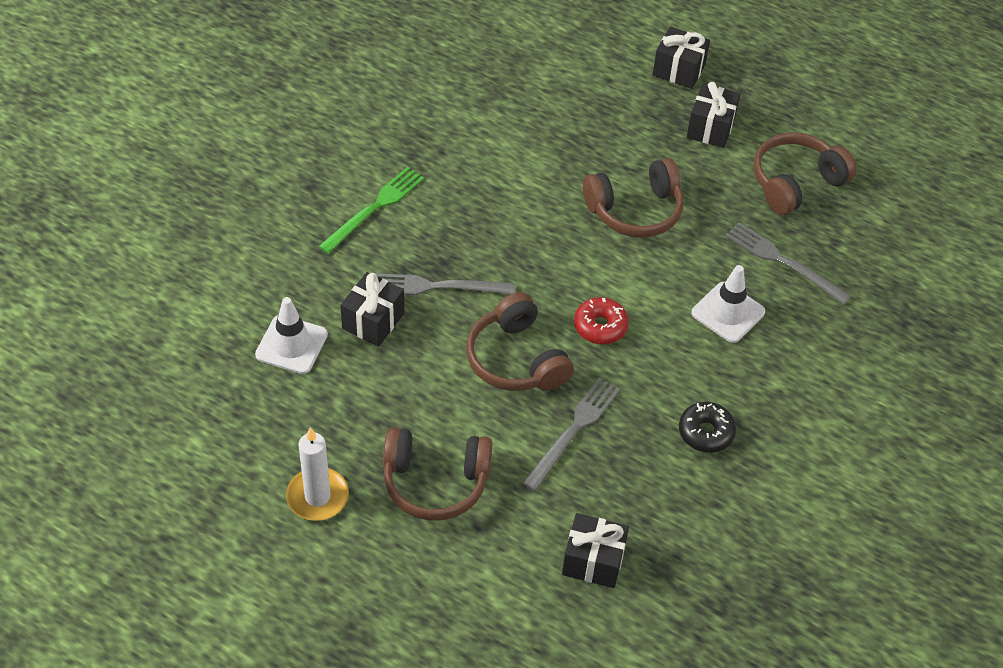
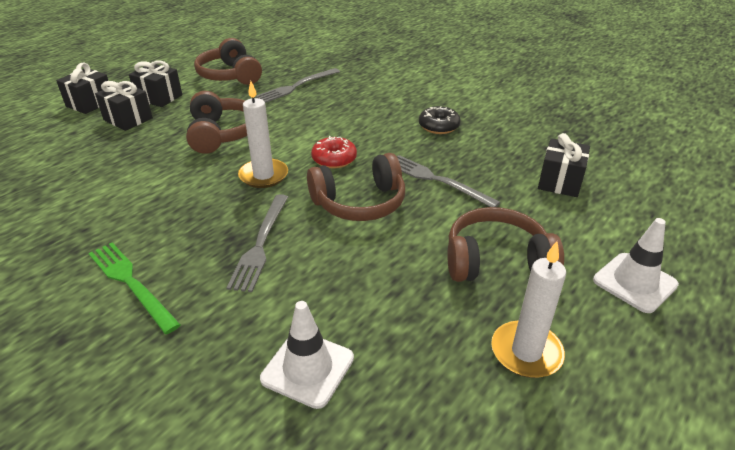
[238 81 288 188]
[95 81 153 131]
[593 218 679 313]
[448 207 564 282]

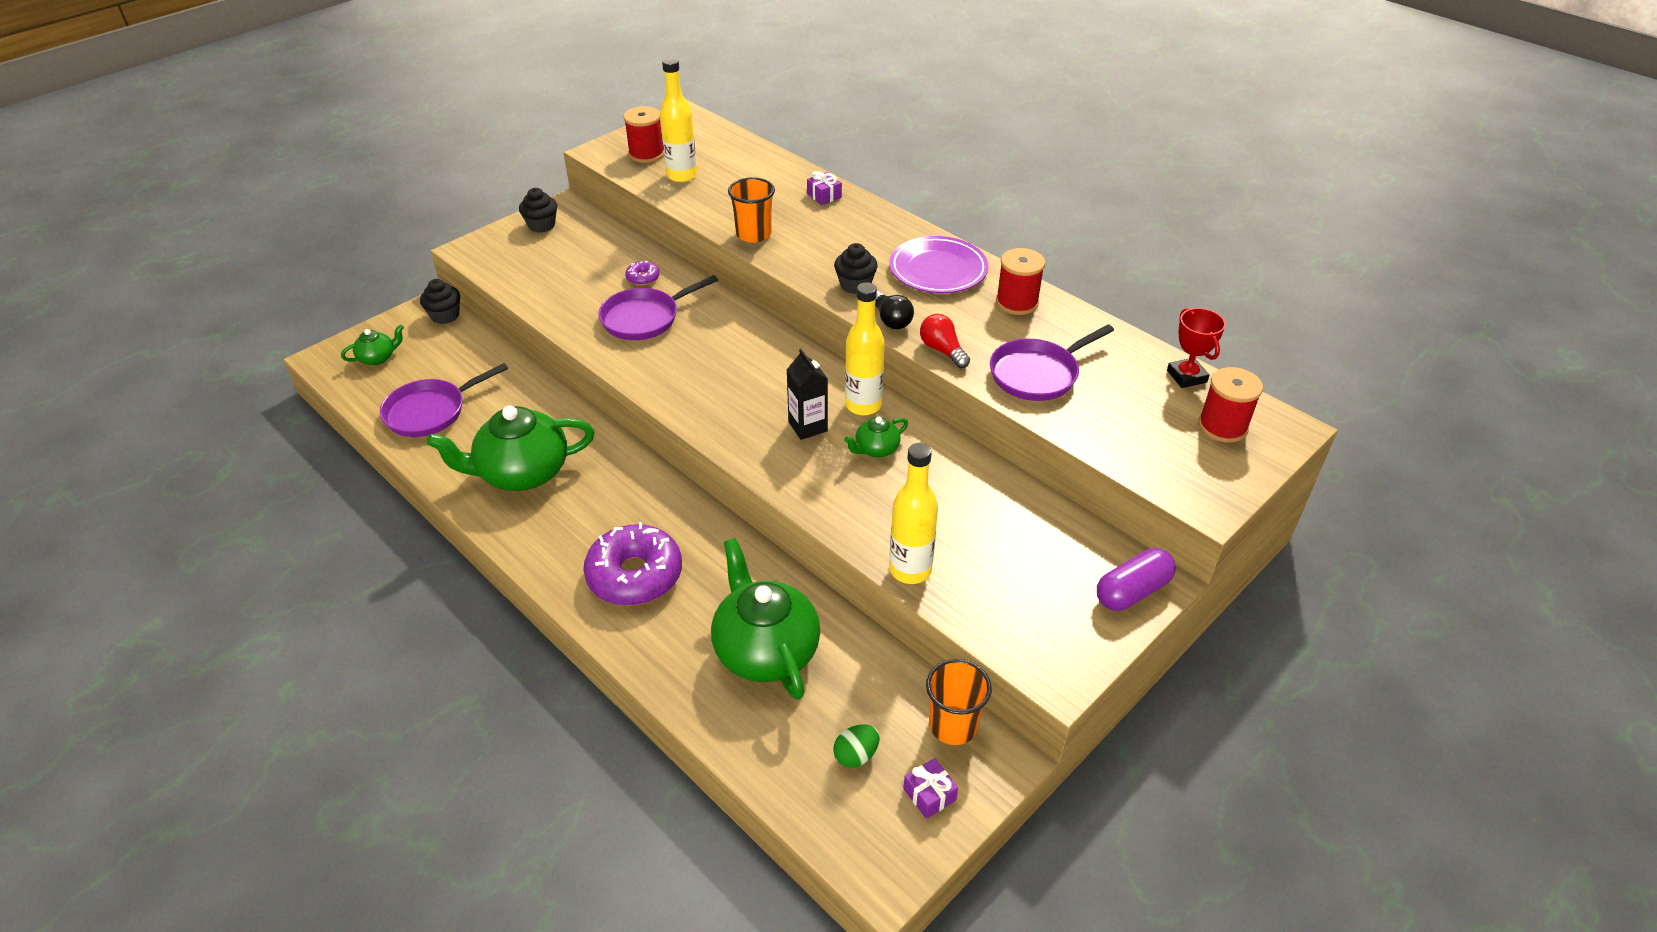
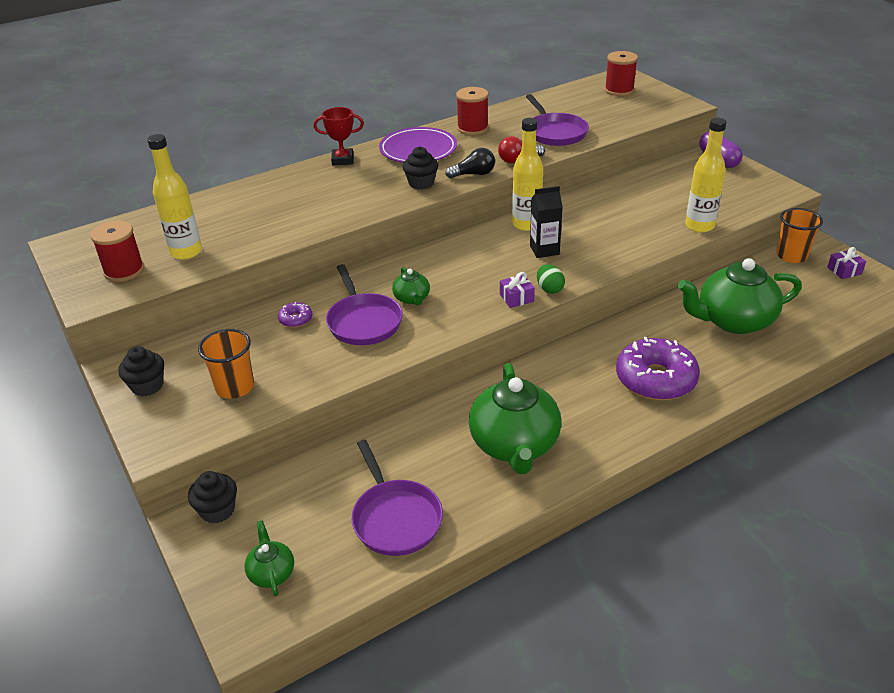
[198 329 254 399]
[500 272 535 308]
[537 264 565 294]
[392 267 430 305]
[314 107 364 166]

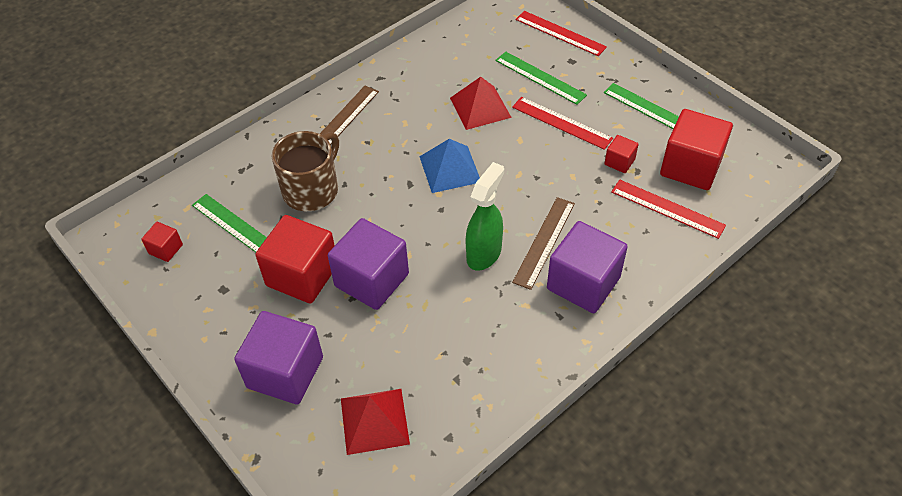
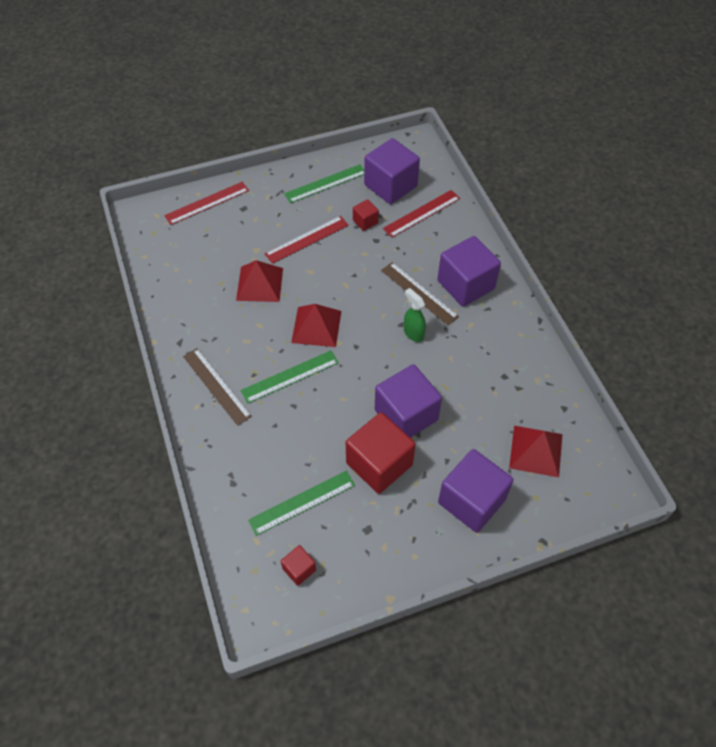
[272 131 339 211] (first image)
[241 350 339 404]
[291 304 341 347]
[364 138 420 204]
[404 288 426 342]

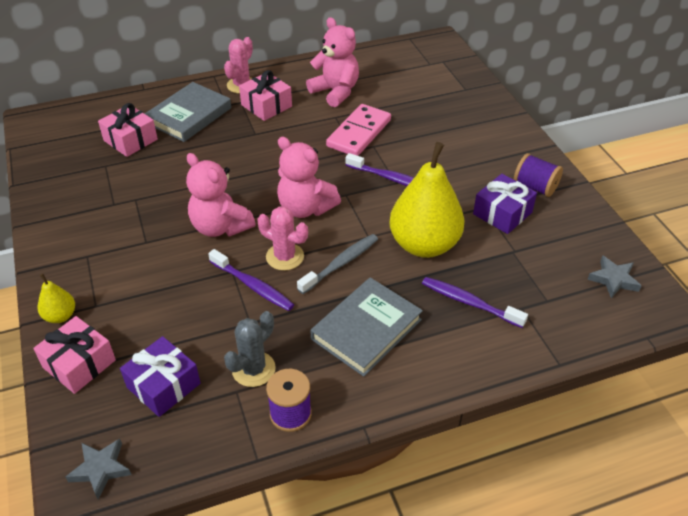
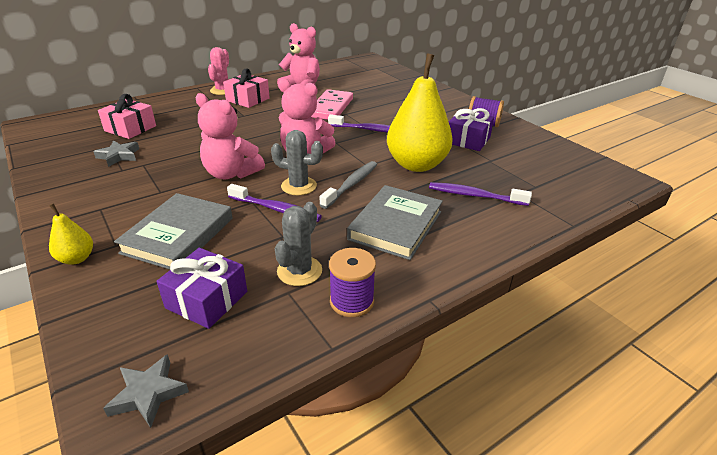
[33 316 116 394] (first image)
[114 193 233 269]
[93 141 139 167]
[271 130 323 195]

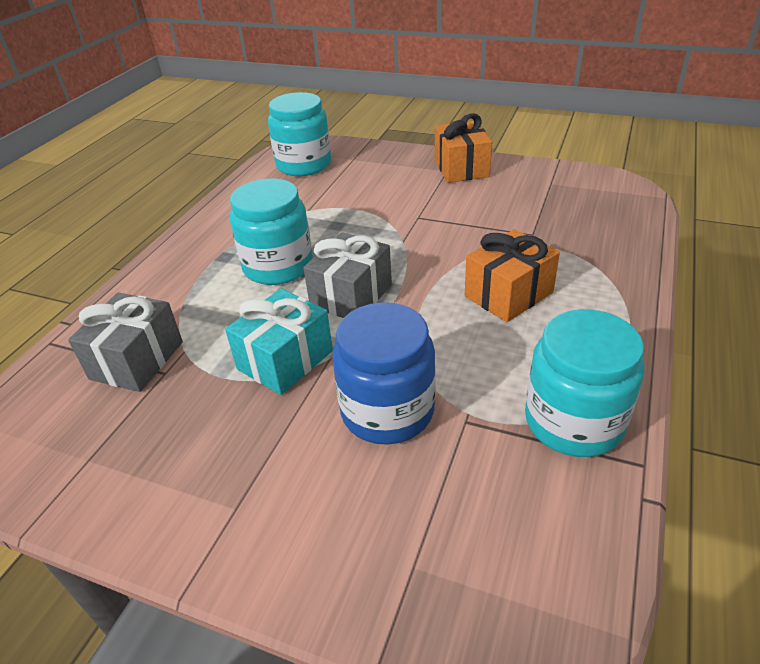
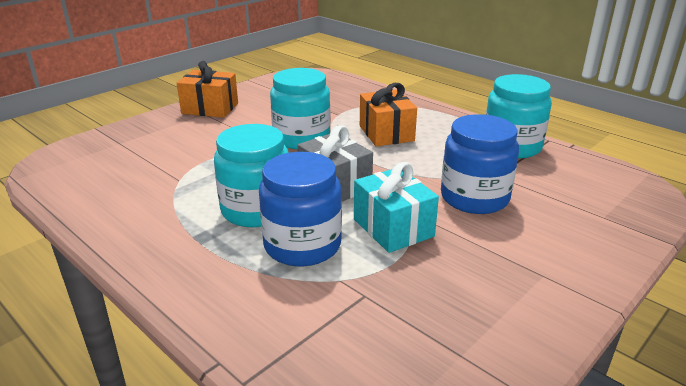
[68 293 183 392] (first image)
[259 152 342 266]
[270 68 331 149]

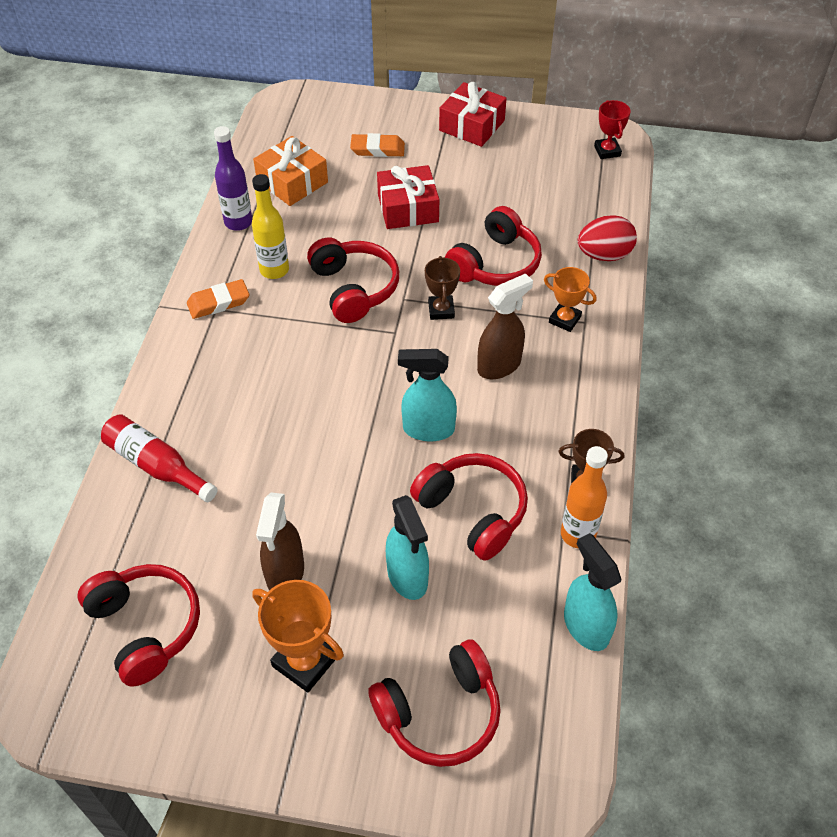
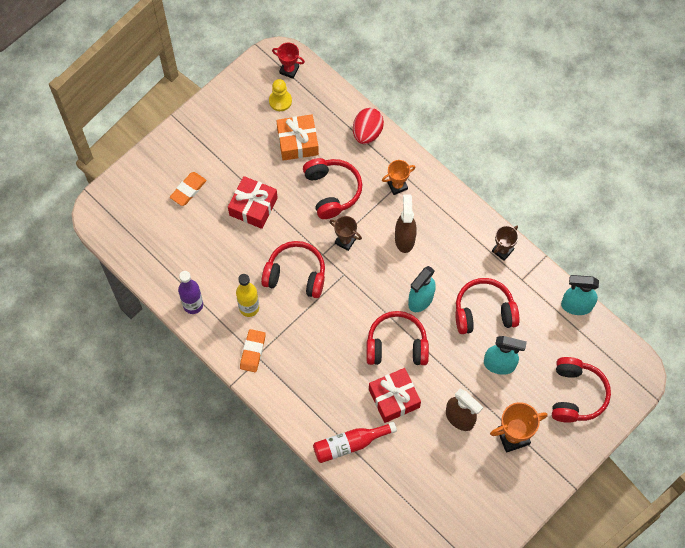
[561 446 608 548] (first image)
[269 79 292 111]
[366 311 429 365]
[276 115 319 161]
[369 368 421 423]

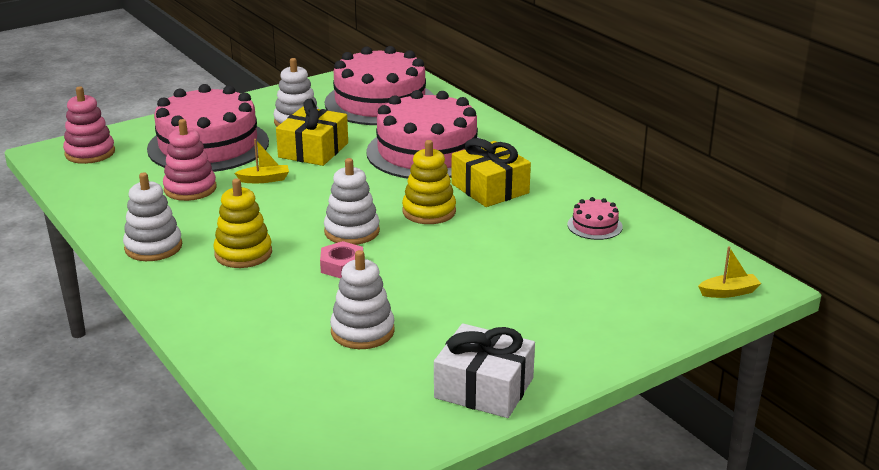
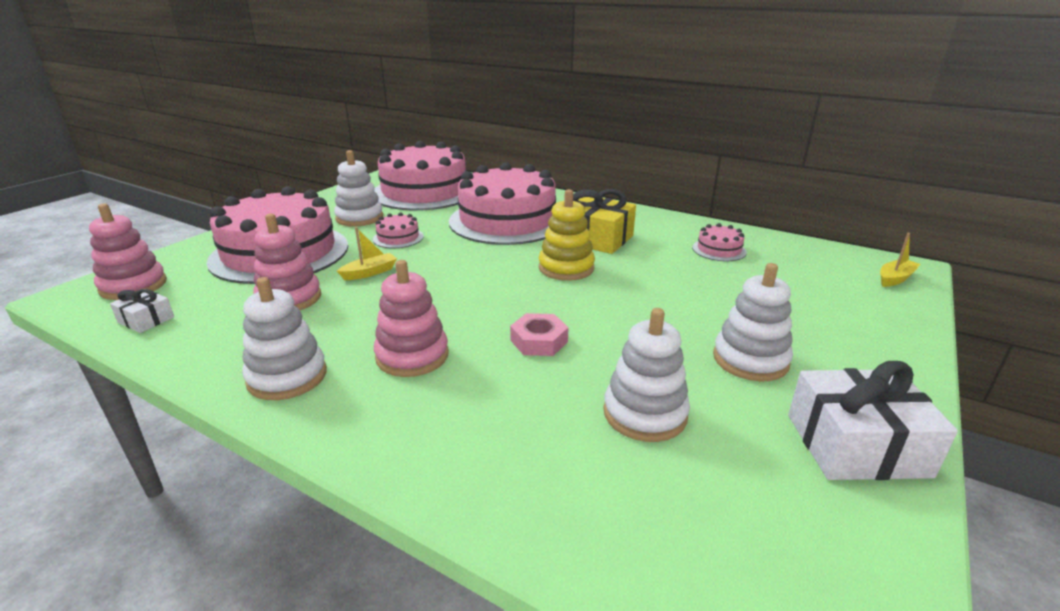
[110 289 174 333]
[713 263 793 382]
[373 212 424 248]
[374 260 449 377]

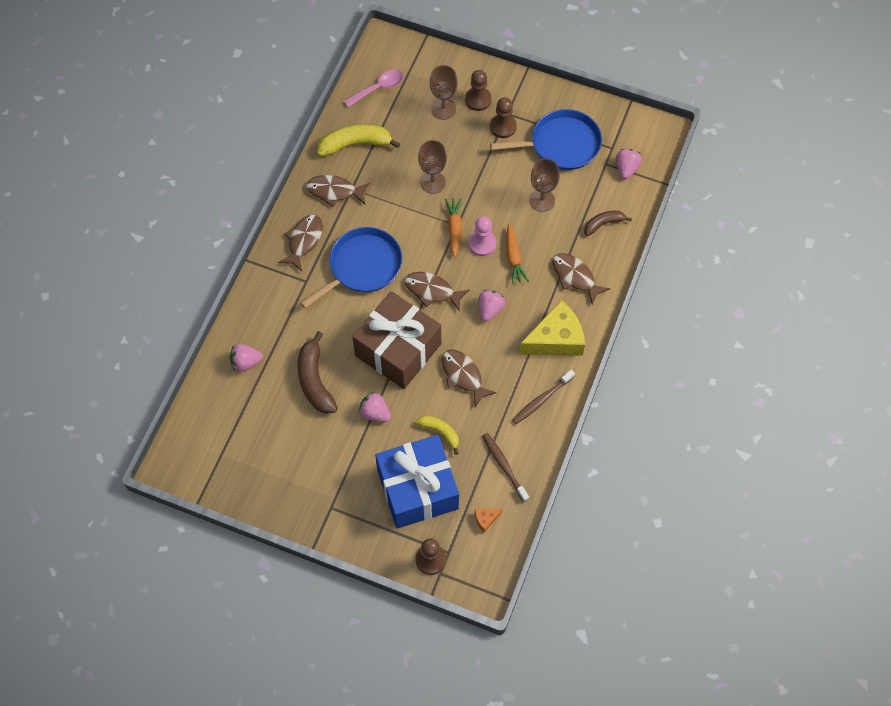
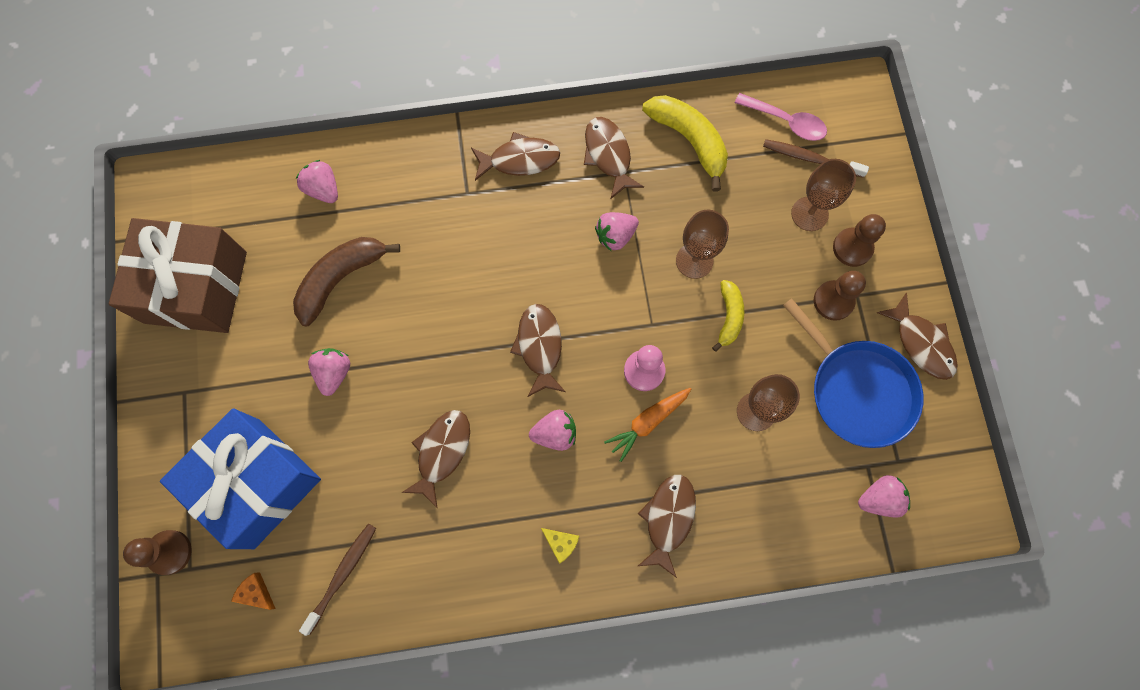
[301 227 402 308] (first image)
[445 198 462 258] (first image)
[584 211 632 236] (first image)
[595 212 639 251]
[877 293 958 380]
[109 218 247 333]
[712 280 744 352]
[763 139 869 178]
[541 528 579 564]

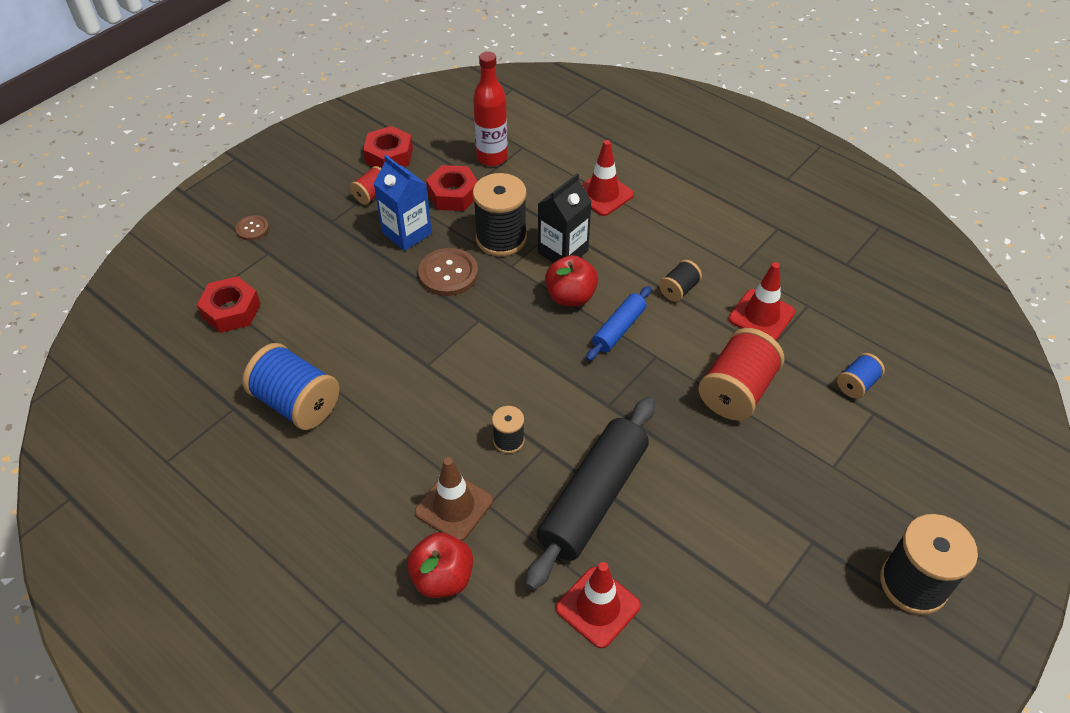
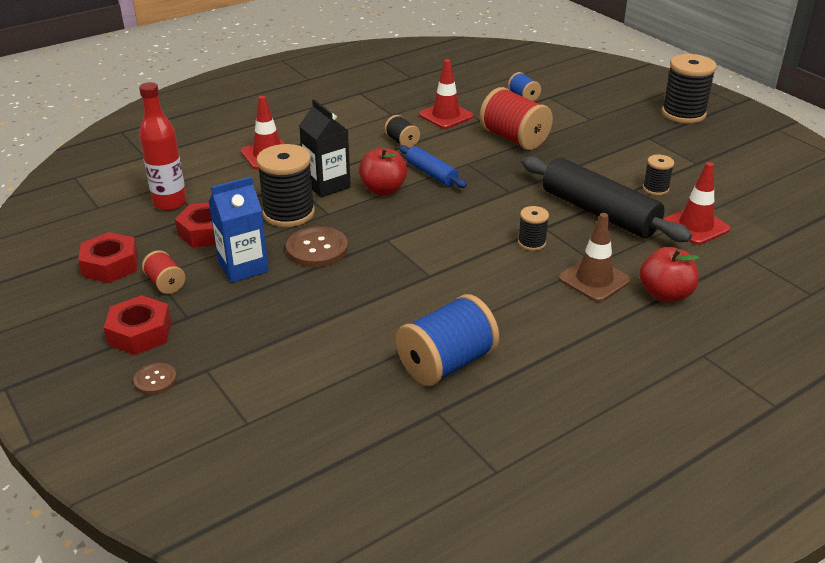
[643 155 674 195]
[104 295 172 355]

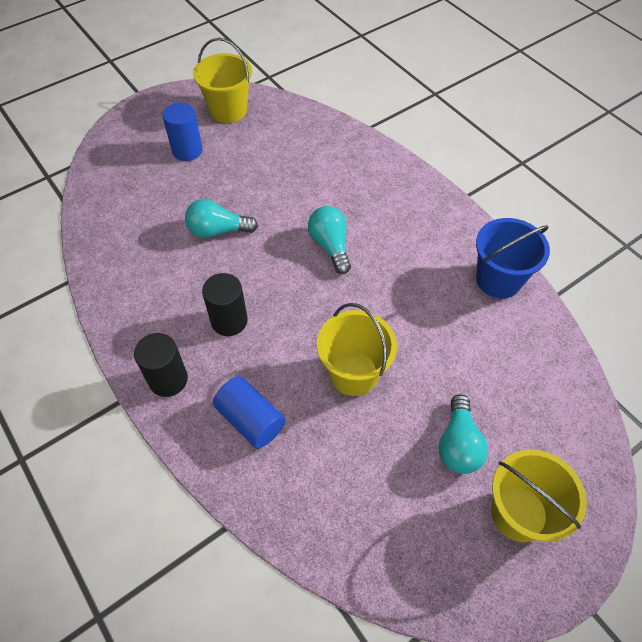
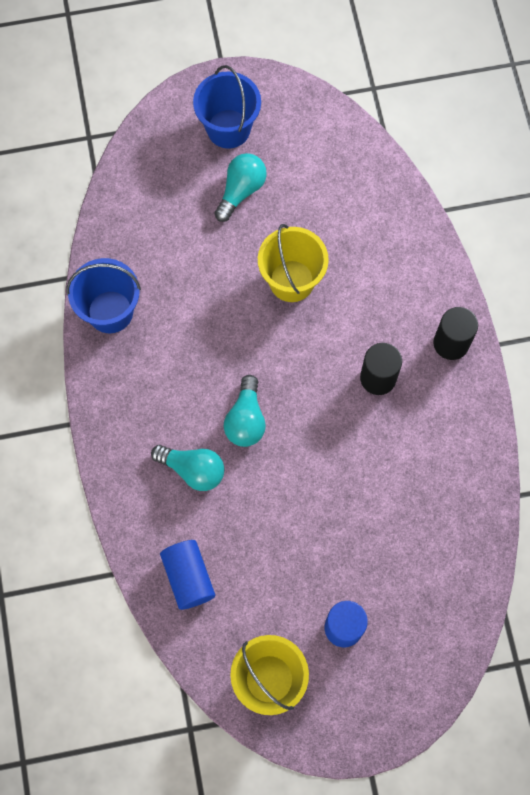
[151 445 224 491]
[160 540 215 610]
[193 65 261 149]

